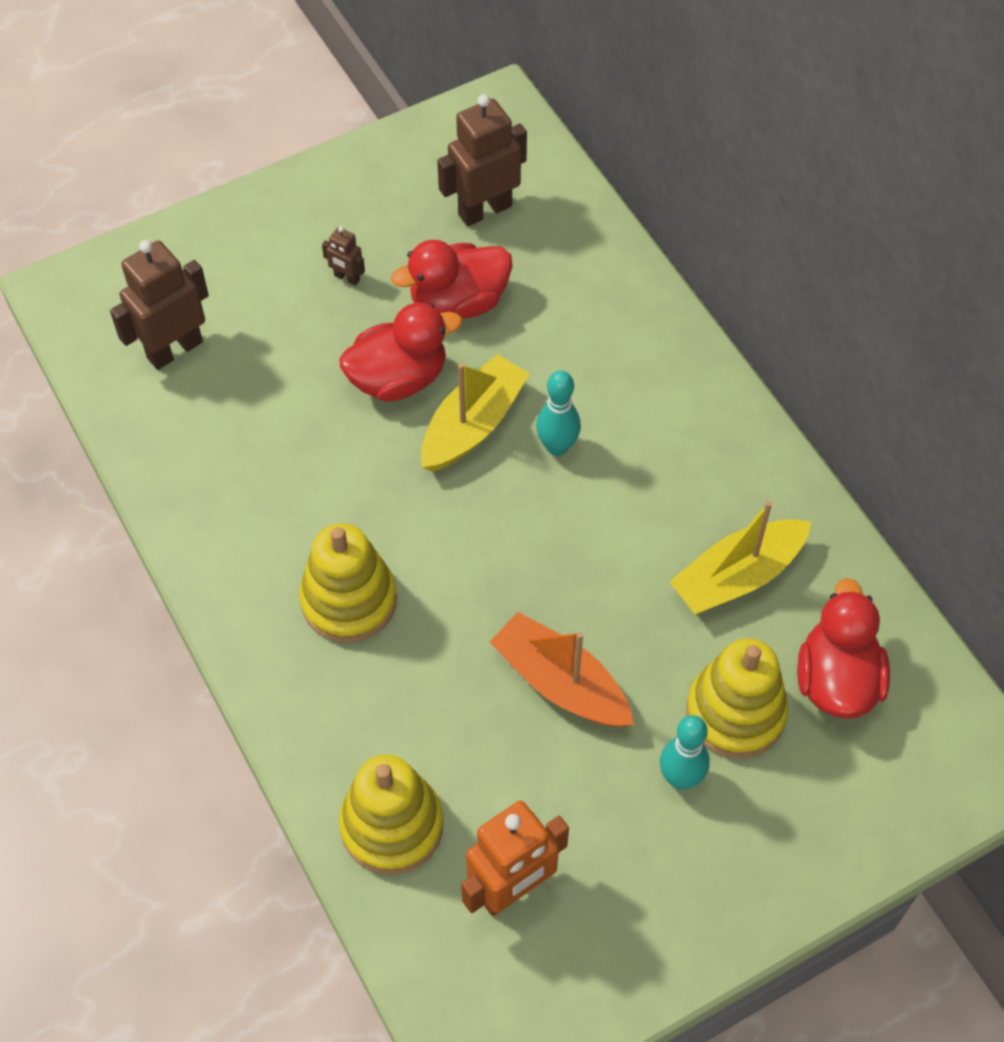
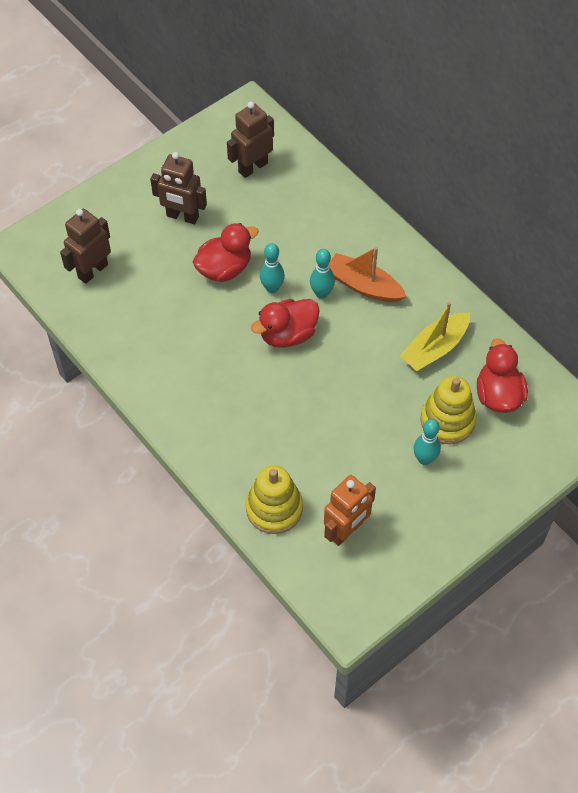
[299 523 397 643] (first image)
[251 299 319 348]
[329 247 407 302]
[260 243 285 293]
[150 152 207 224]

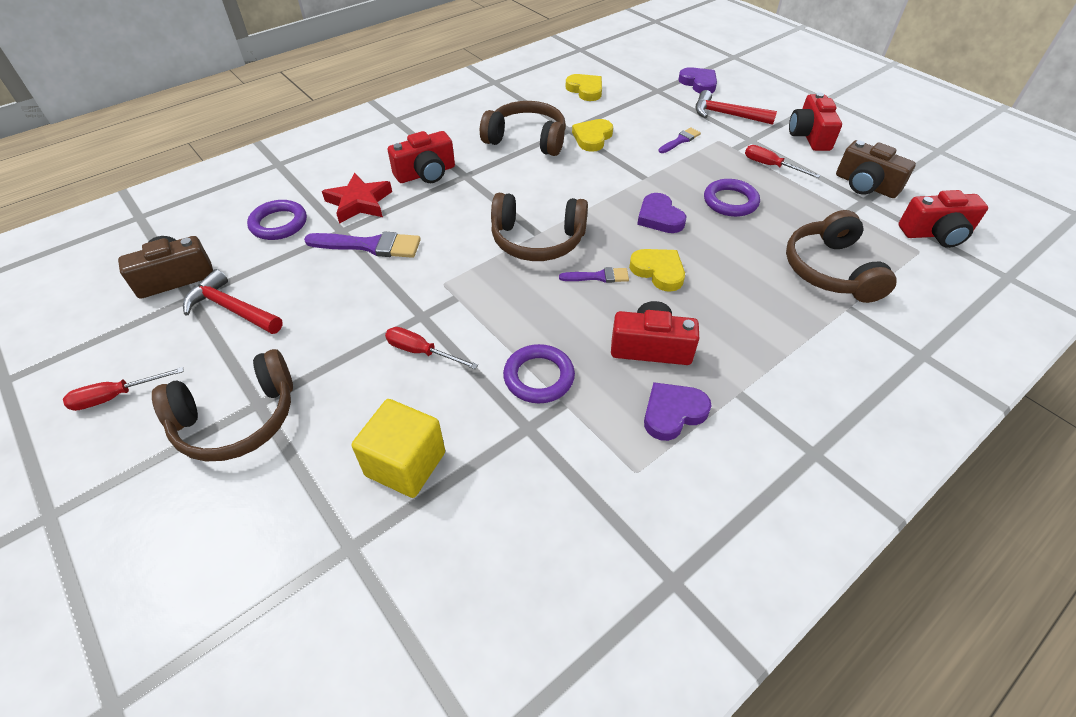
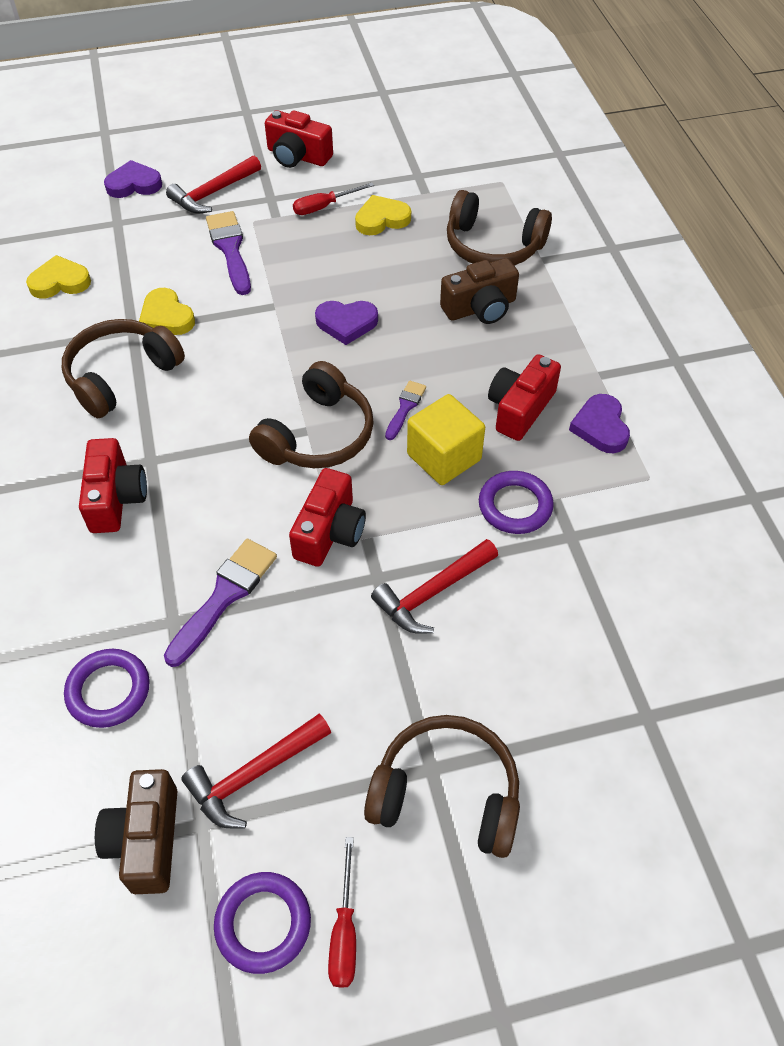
[322 173 392 224] (first image)
[407 394 485 485]
[355 195 411 235]
[214 872 311 974]
[440 258 519 324]
[289 468 366 567]
[371 539 498 634]
[364 715 520 858]
[206 211 251 295]

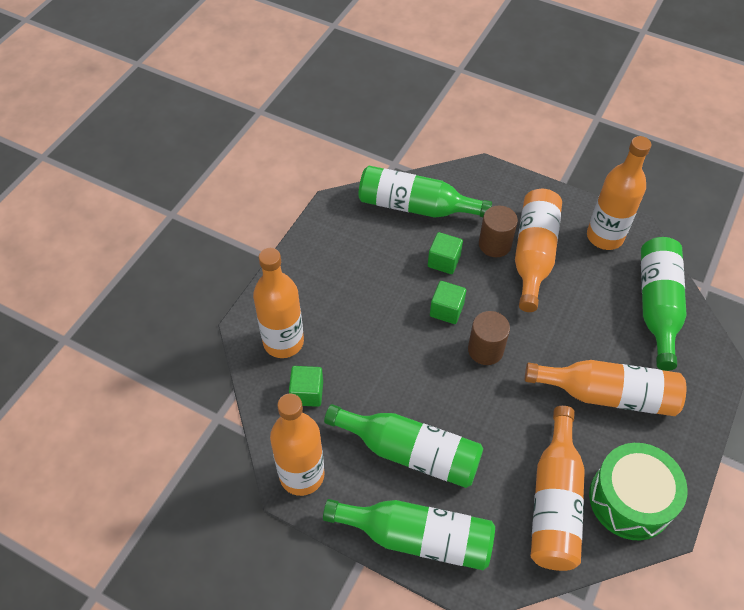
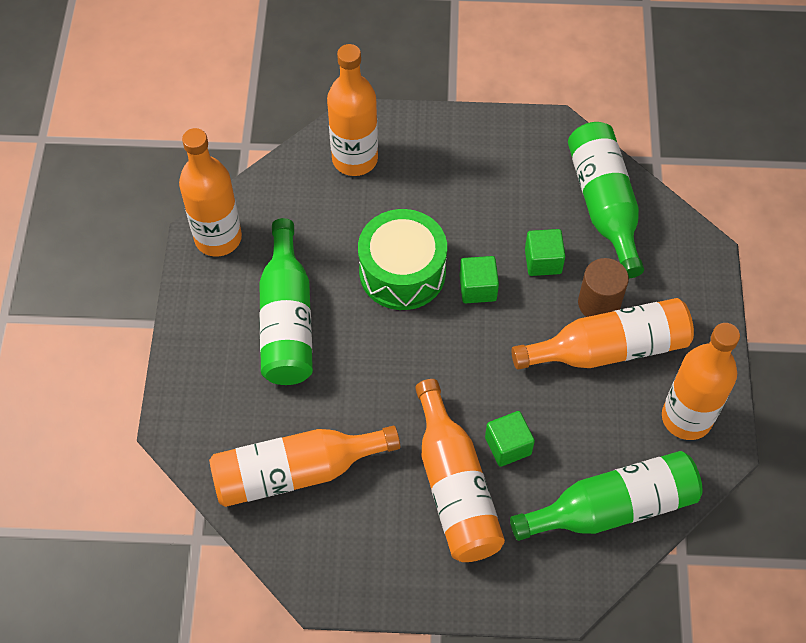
[323 499 495 570] (first image)
[468 311 510 365] (first image)
[485 411 535 467]
[358 209 447 310]

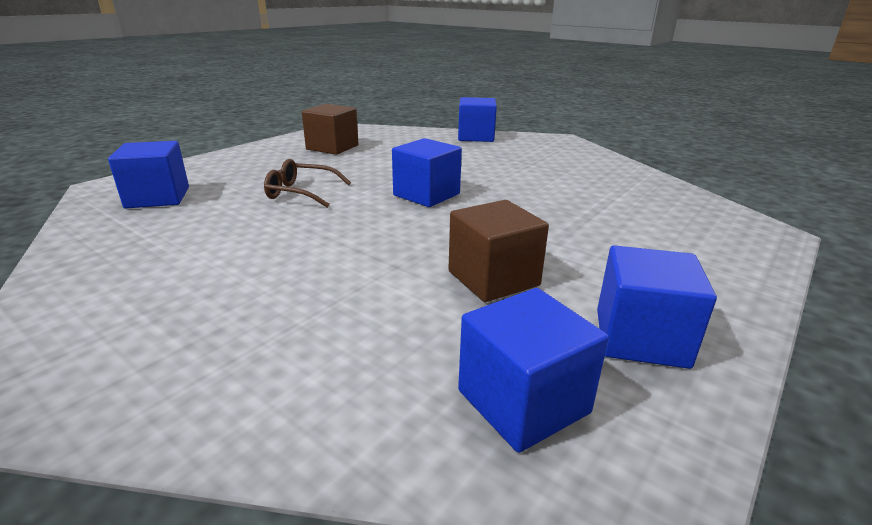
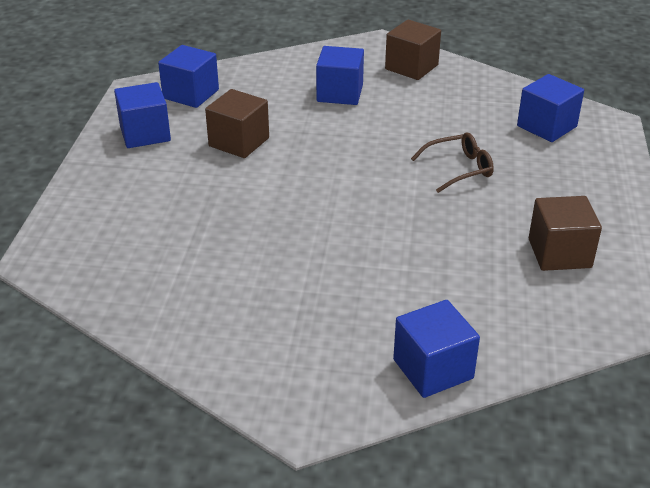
[385 19 441 80]
[316 46 364 105]

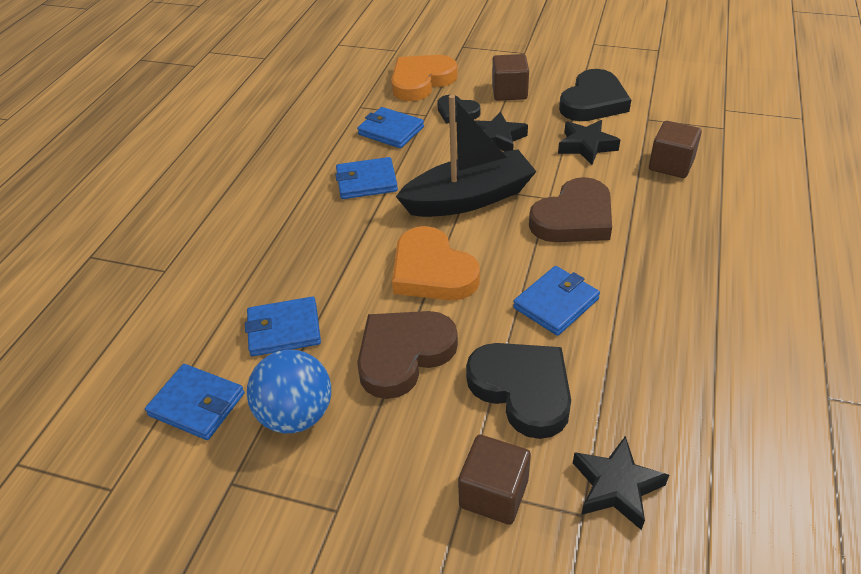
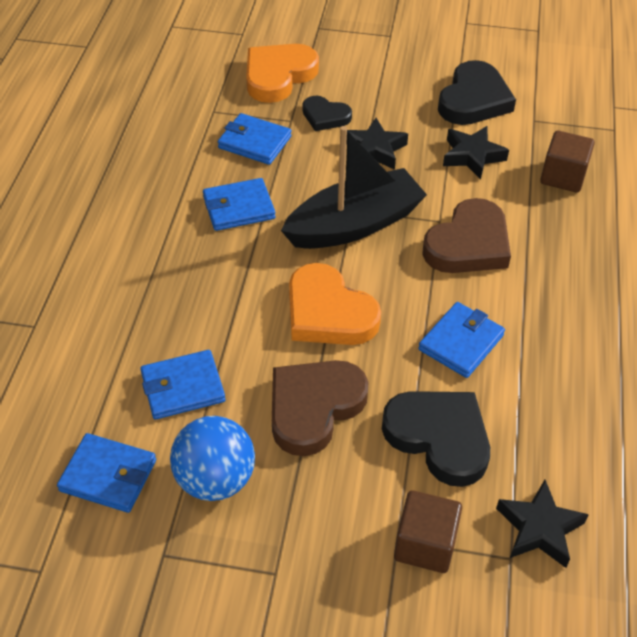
[492 54 529 101] (first image)

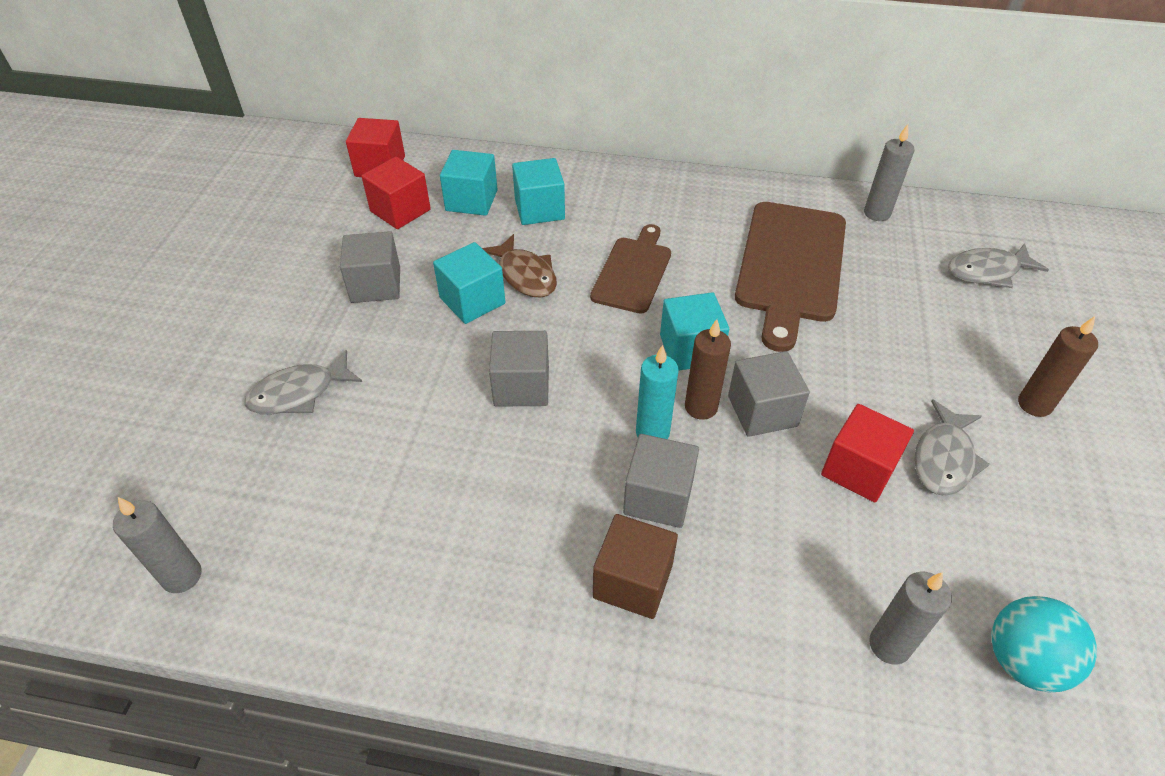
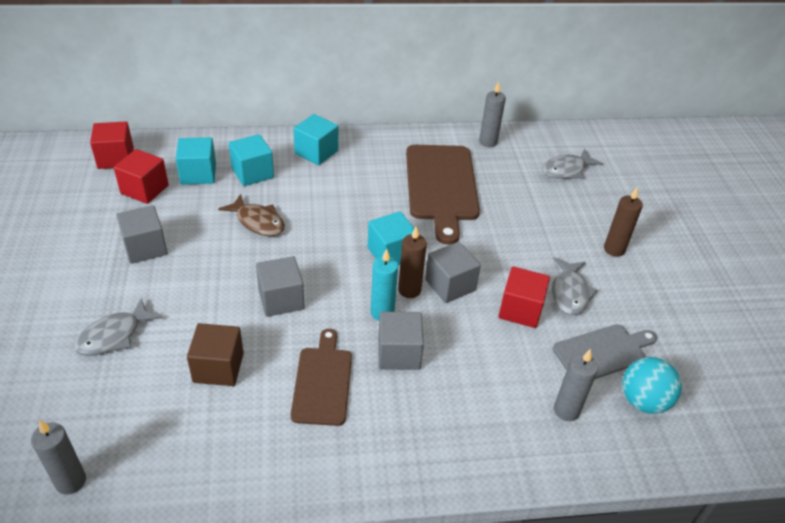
[553 324 657 379]
[294 114 338 165]
[291 329 352 426]
[187 323 244 386]

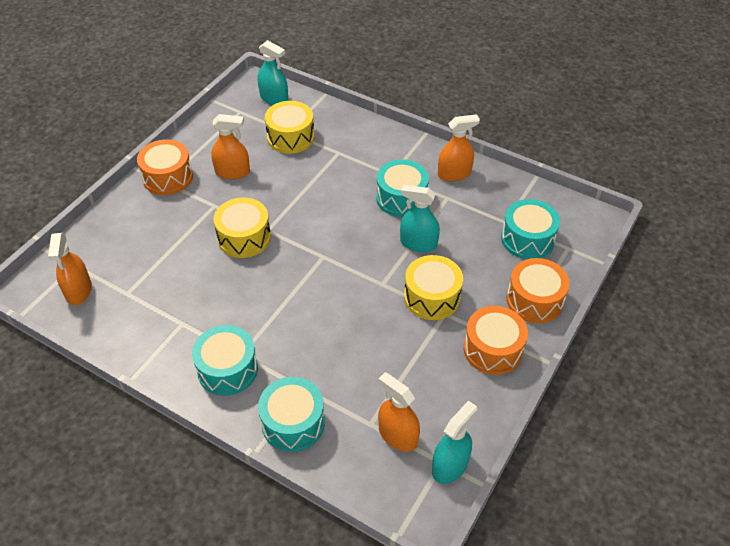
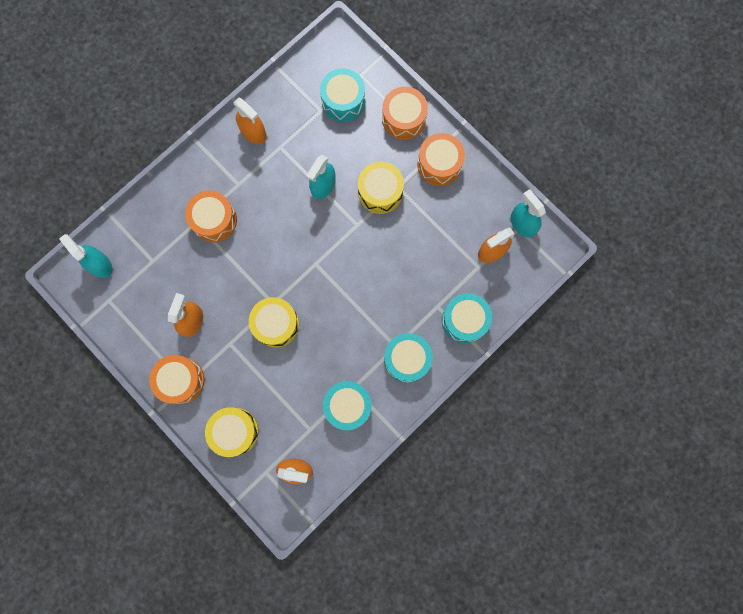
[185 191 237 242]
[205 407 259 457]
[323 381 372 430]
[59 234 112 278]
[234 97 267 144]

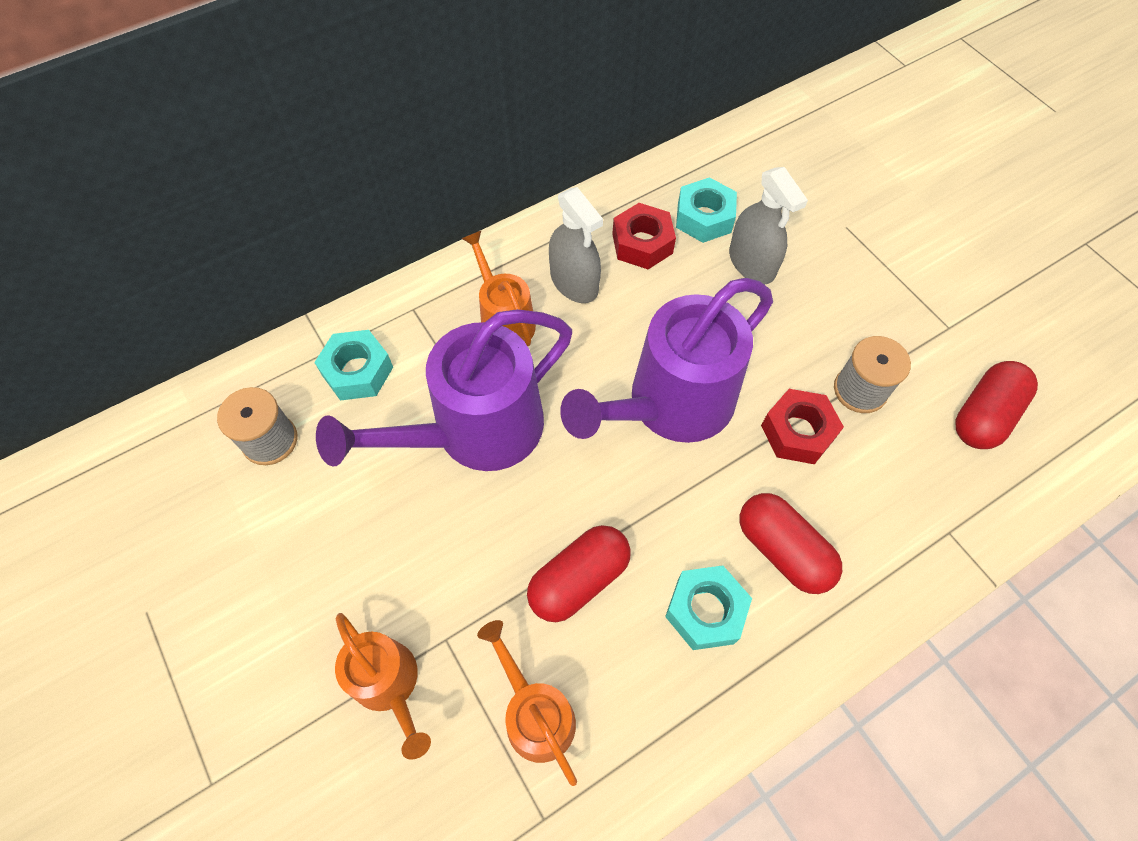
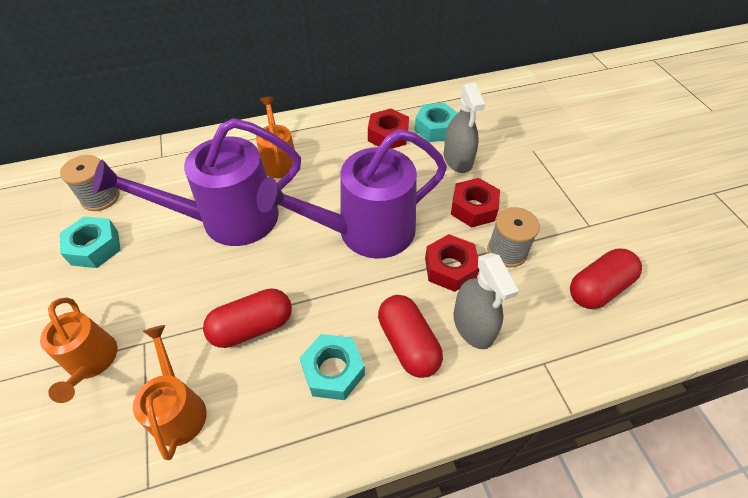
[451 178 500 228]
[59 216 121 268]
[453 253 519 349]

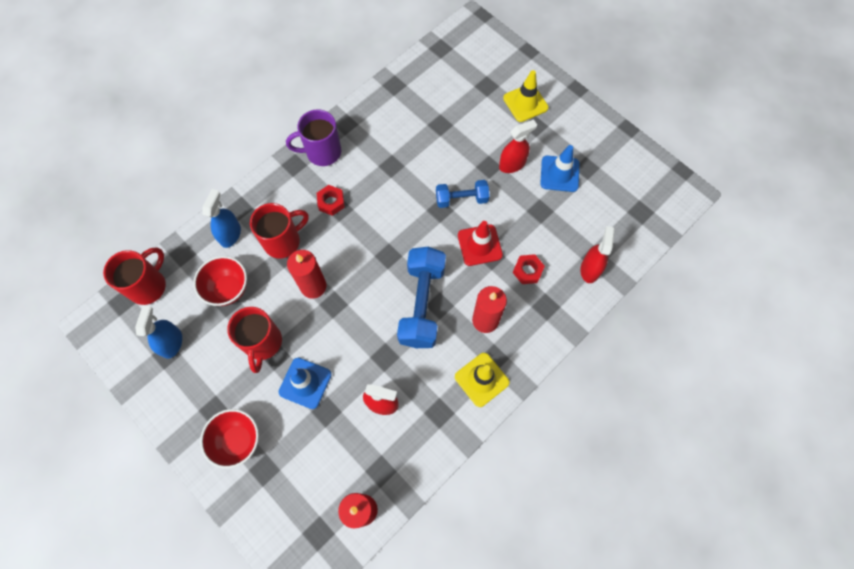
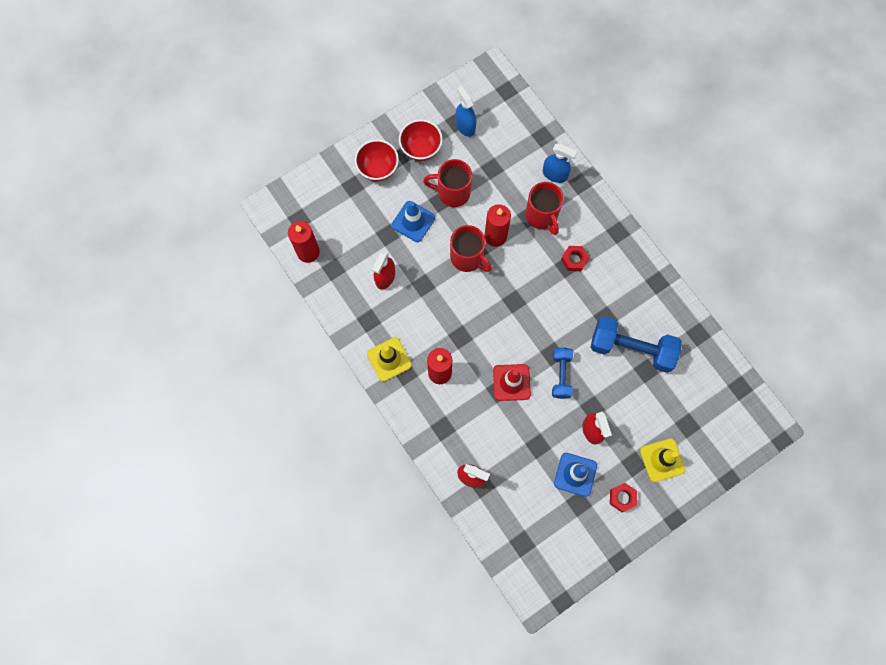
[286 109 341 166] (first image)
[450 225 492 272]
[399 119 442 161]
[590 316 682 373]
[610 483 637 512]
[456 86 476 137]

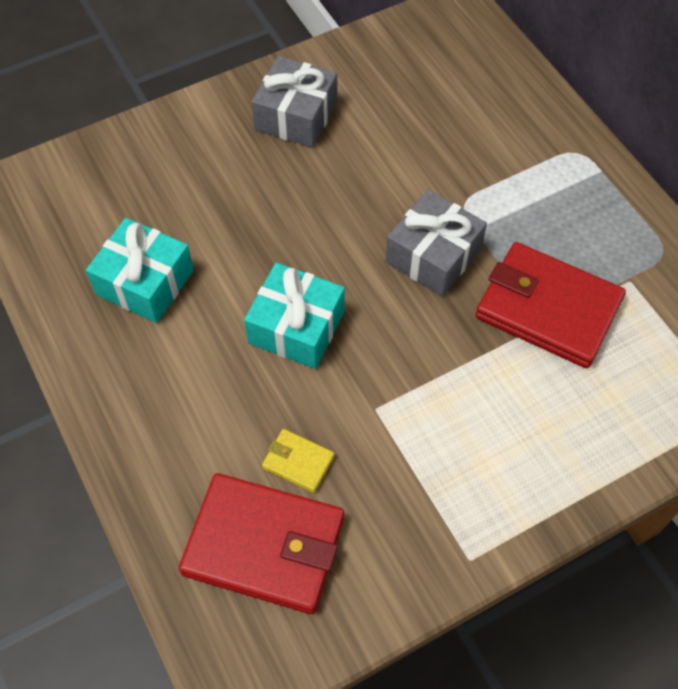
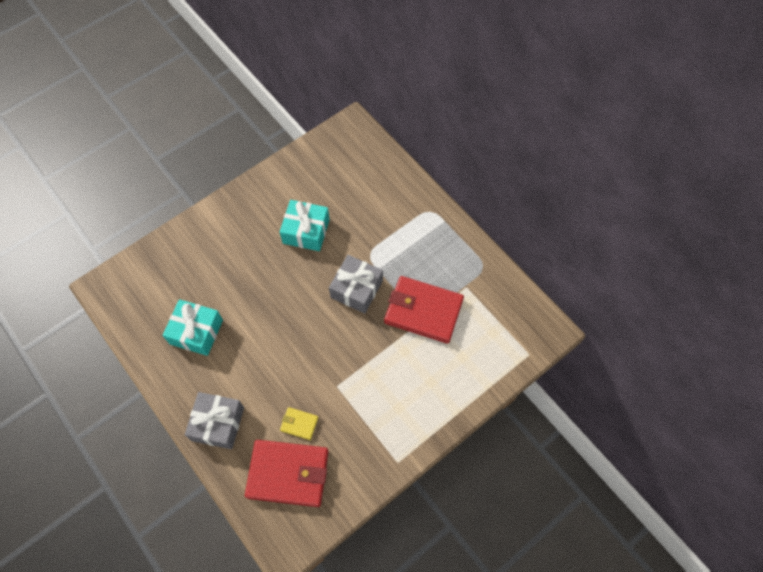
[280 200 330 251]
[185 392 244 449]

